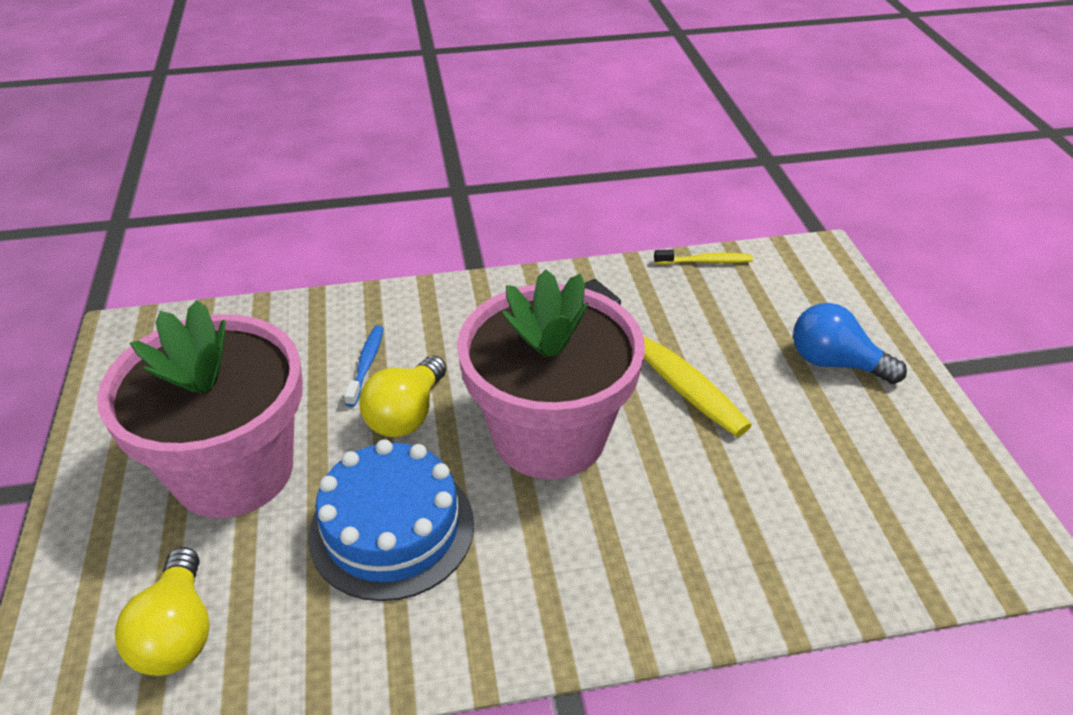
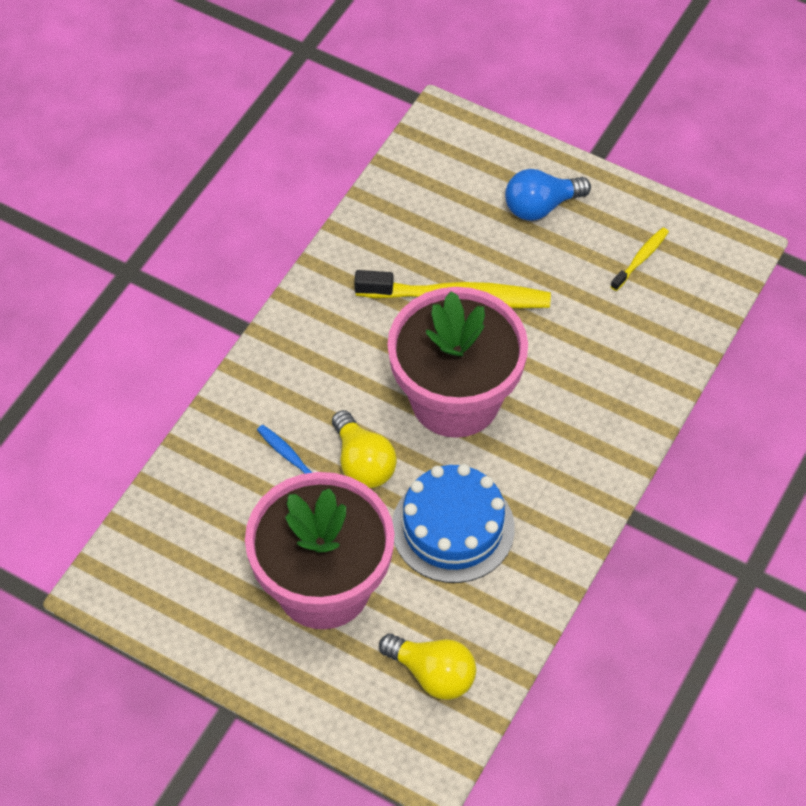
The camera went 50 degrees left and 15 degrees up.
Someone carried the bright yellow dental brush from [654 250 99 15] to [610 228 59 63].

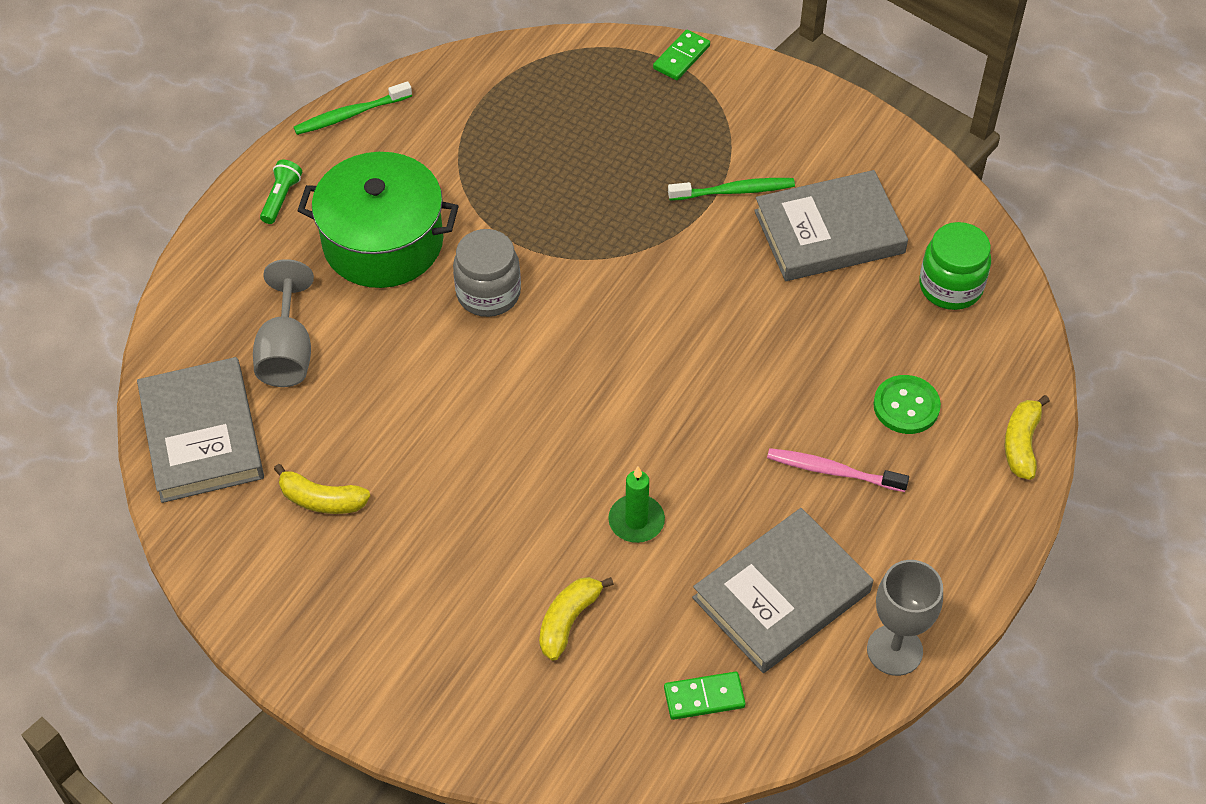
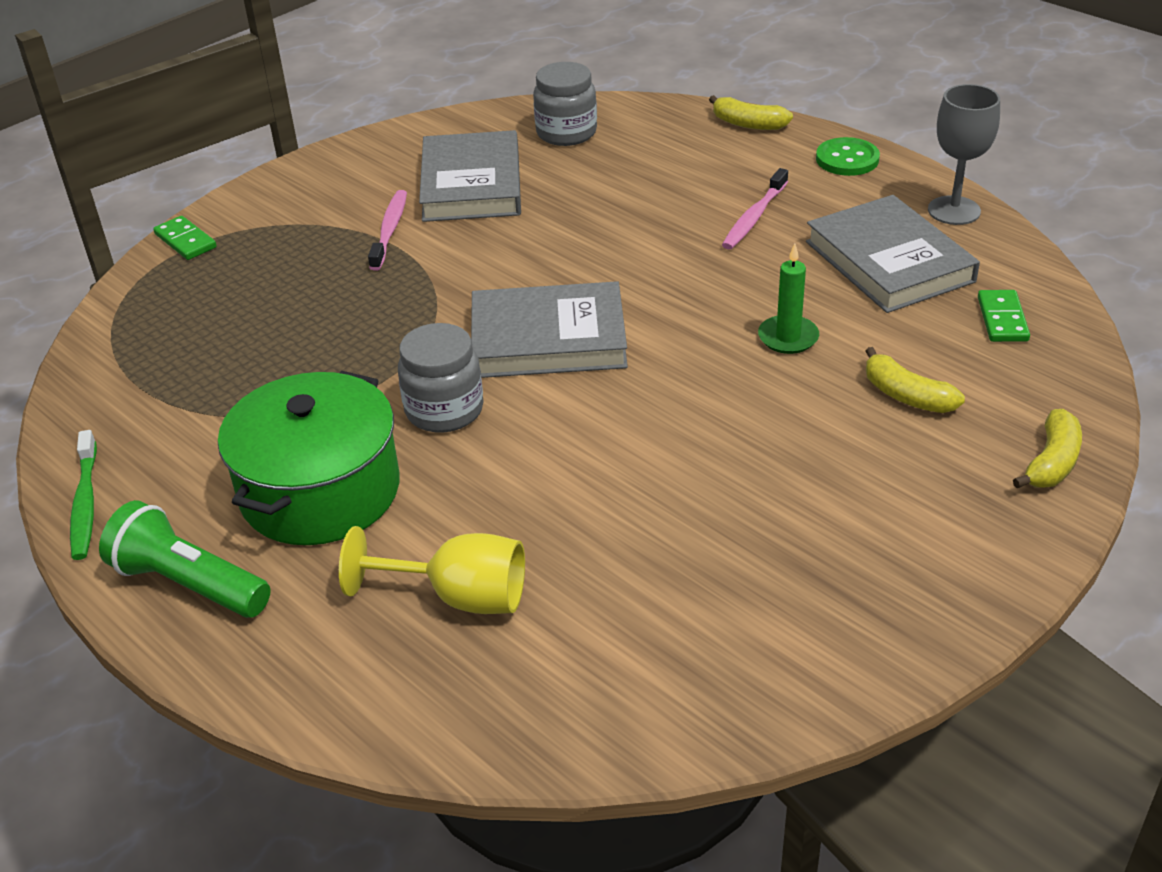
The camera went 75 degrees left and 15 degrees down.
Someone scaled the emerald flashlight at [260 160 42 64] by 1.80.
Someone repainted the gray chalice at [253 259 61 128], which became the bright yellow chalice at [339 526 186 88].
Someone repainted the emerald dental brush at [668 178 127 23], which became the rosy dental brush at [368 190 39 81].
Someone carried the gray book from [137 357 127 146] to [471 281 157 97].
Someone repainted the emerald jam jar at [919 222 72 88], which became the gray jam jar at [533 62 64 84].
Someone carried the emerald sewing button from [873 375 68 59] to [816 137 64 39].
Someone carried the bright yellow banana fruit from [274 464 96 50] to [1013 409 69 79].

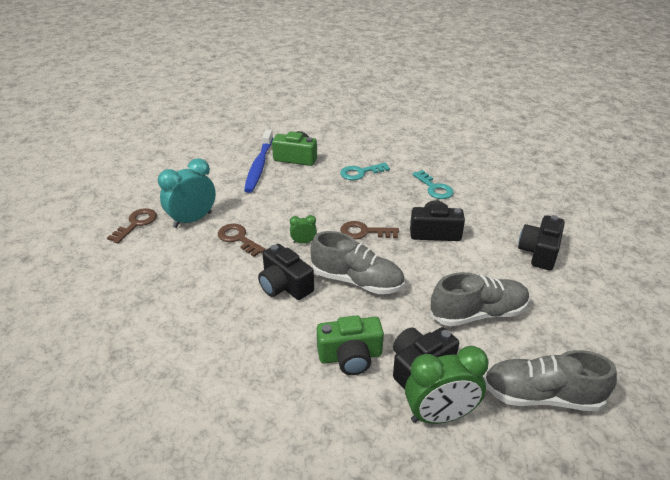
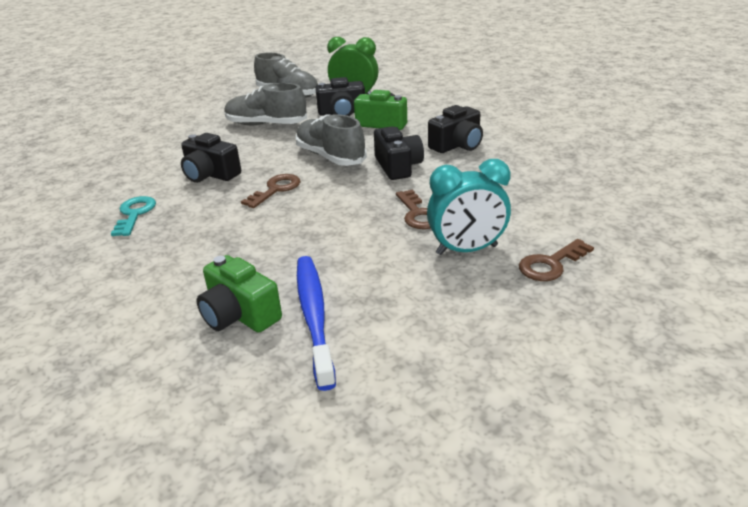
The camera went 150 degrees left and 5 degrees down.
Someone rotated the brown key at [340 221 59 18] by 90 degrees counterclockwise.
Someone rotated the royal blue dental brush at [244 129 29 64] by 45 degrees counterclockwise.
Someone carried the jet-black photo camera from [518 215 47 55] to [428 105 55 48].
Someone took away the emerald clock at [290 215 27 29].
Someone took away the teal key at [340 163 50 17].

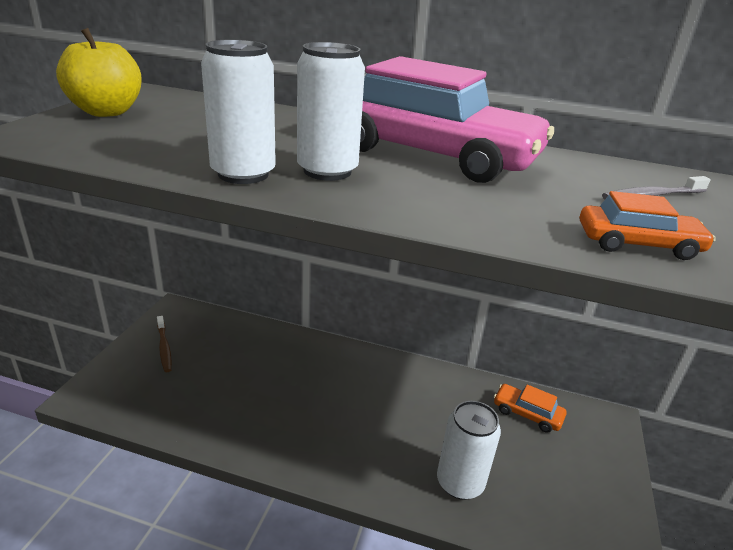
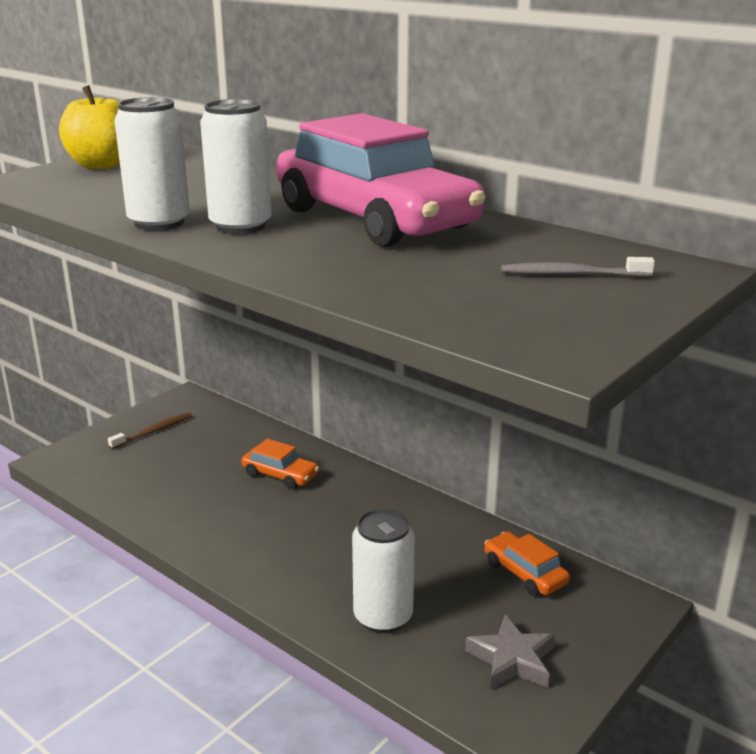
The camera went 25 degrees right and 5 degrees down.
Someone rotated the brown dental brush at [157 316 15 56] by 135 degrees counterclockwise.
Someone carried the orange car from [580 191 136 69] to [241 439 78 50].
Someone put down the gray five-pointed star at [465 614 90 76].

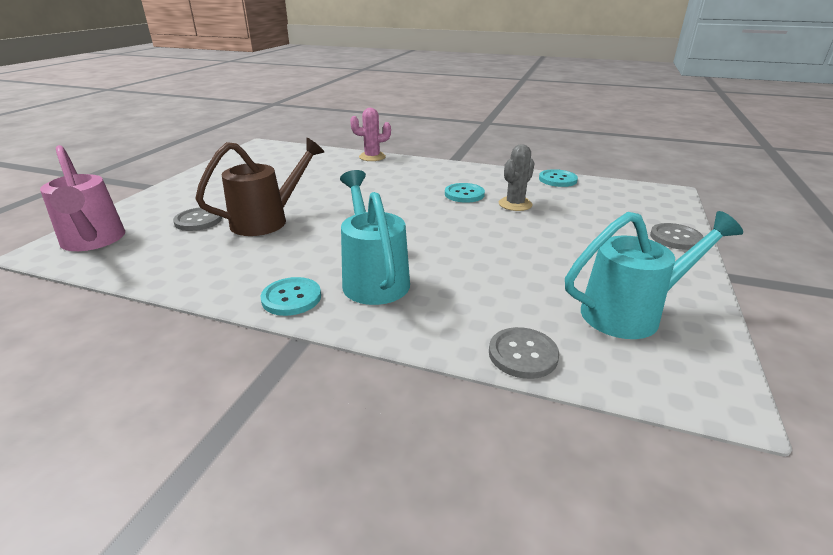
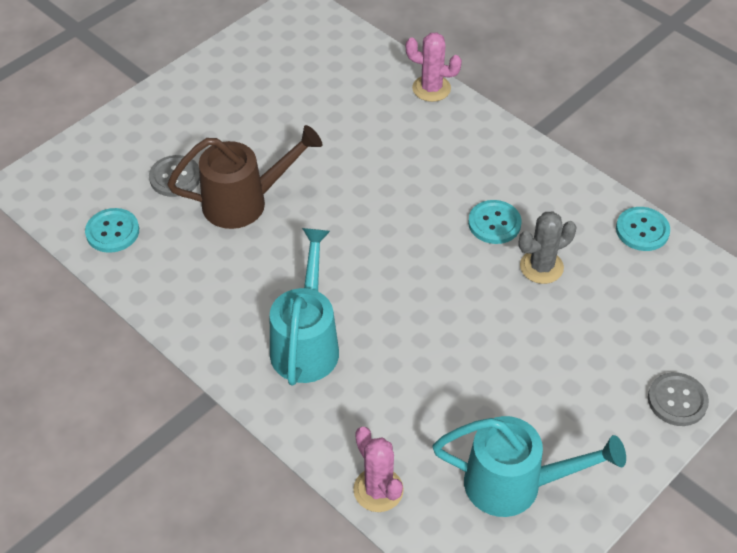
The camera went 25 degrees right and 20 degrees up.
Someone carried the teal sewing button from [261 277 60 39] to [85 208 54 45].
Someone swapped the gray sewing button at [489 327 70 52] for the rosy prickly plant at [353 427 51 85].
Someone took away the rosy sprinkling can at [40 145 85 106].

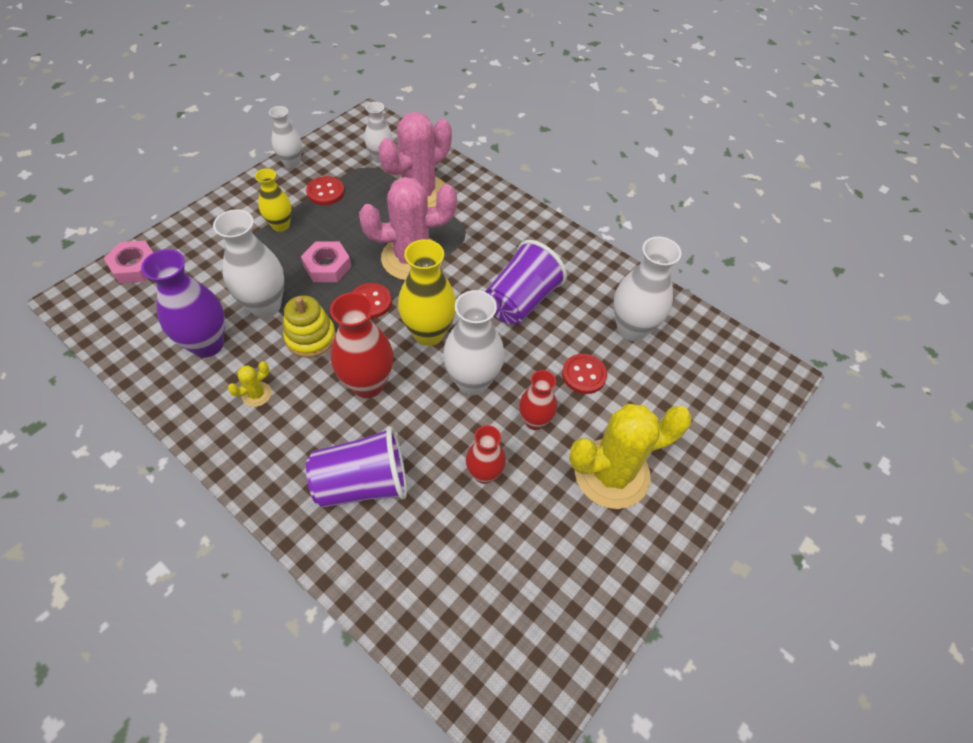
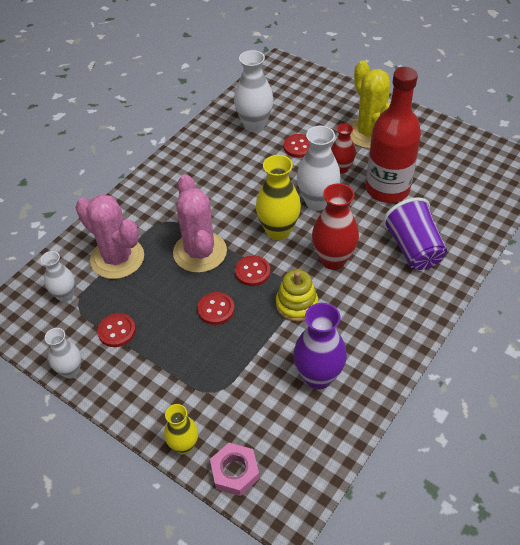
The camera went 90 degrees left and 5 degrees down.
Someone carried the bright yellow vase from [255 168 37 64] to [164 404 34 50].
Someone swapped the rosy nut at [301 241 51 41] for the red sewing button at [197 292 38 33].
Someone swapped the red vase at [466 425 40 59] for the red bottle at [366 67 55 136].
Someone took away the snow-white vase at [213 209 71 109].
Someone took away the bright yellow prickly plant at [228 361 44 46].
Someone took away the purple tumbler at [485 240 82 85].

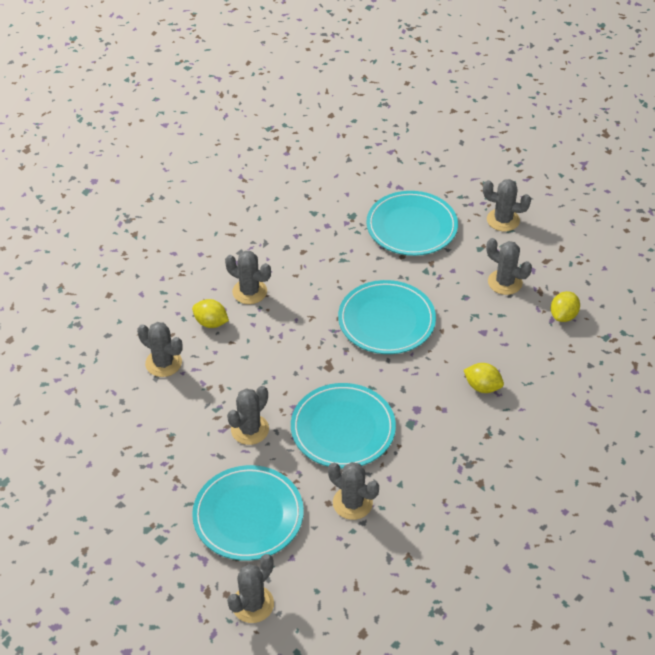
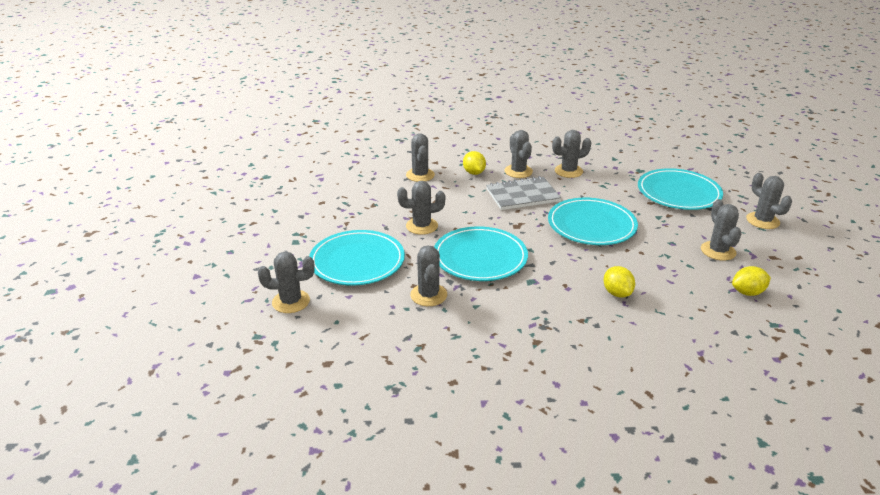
The camera went 45 degrees right and 15 degrees down.
Someone put down the gray exercise book at [486 176 75 34].
Someone put down the gray prickly plant at [552 130 39 48].

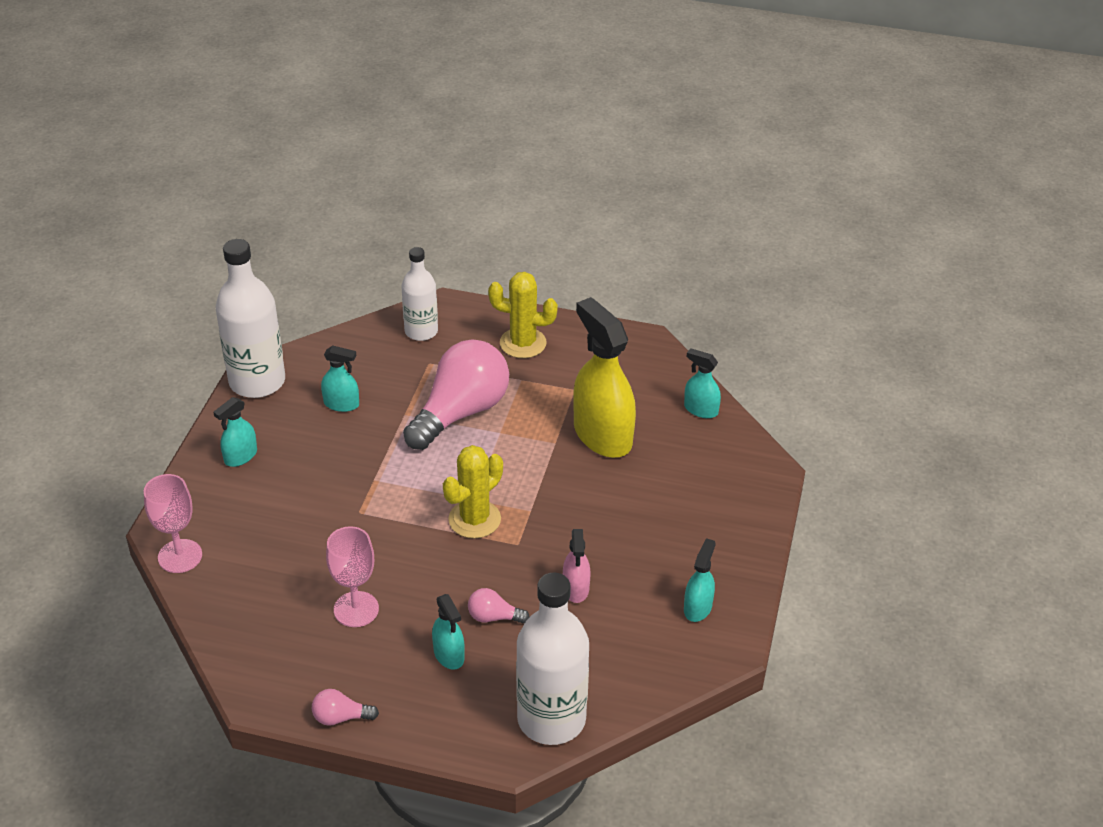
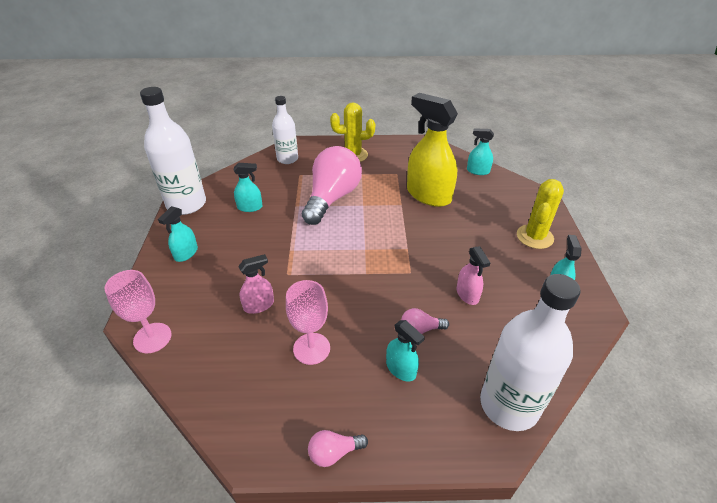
The camera went 15 degrees left and 0 degrees up.
Someone put down the rosy spray bottle at [238 254 36 60].
Someone carried the bright yellow prickly plant from [443 445 60 93] to [517 179 47 70].

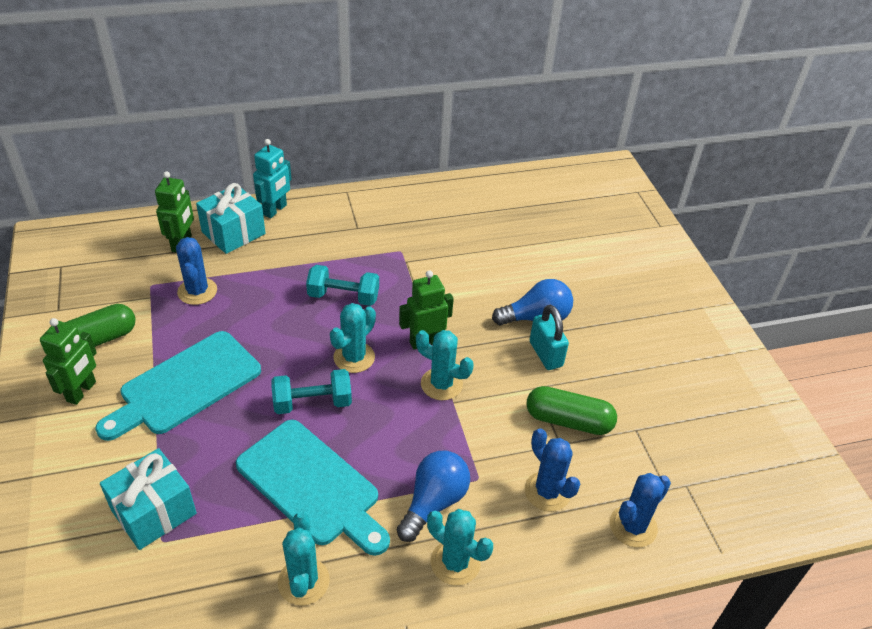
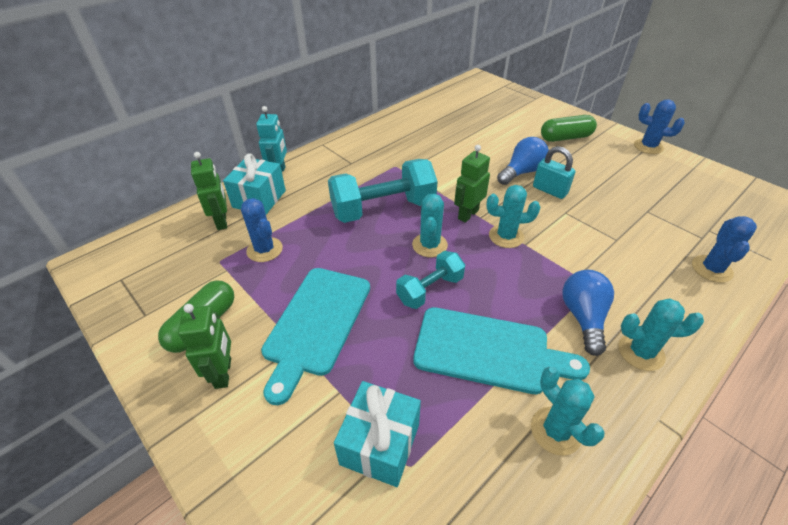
The camera went 25 degrees left and 0 degrees up.
Someone scaled the teal dumbbell at [306 265 73 41] by 1.73.
Someone carried the emerald capsule from [526 386 91 49] to [541 115 56 27].
Someone carried the royal blue prickly plant from [525 428 55 84] to [634 99 51 55].

